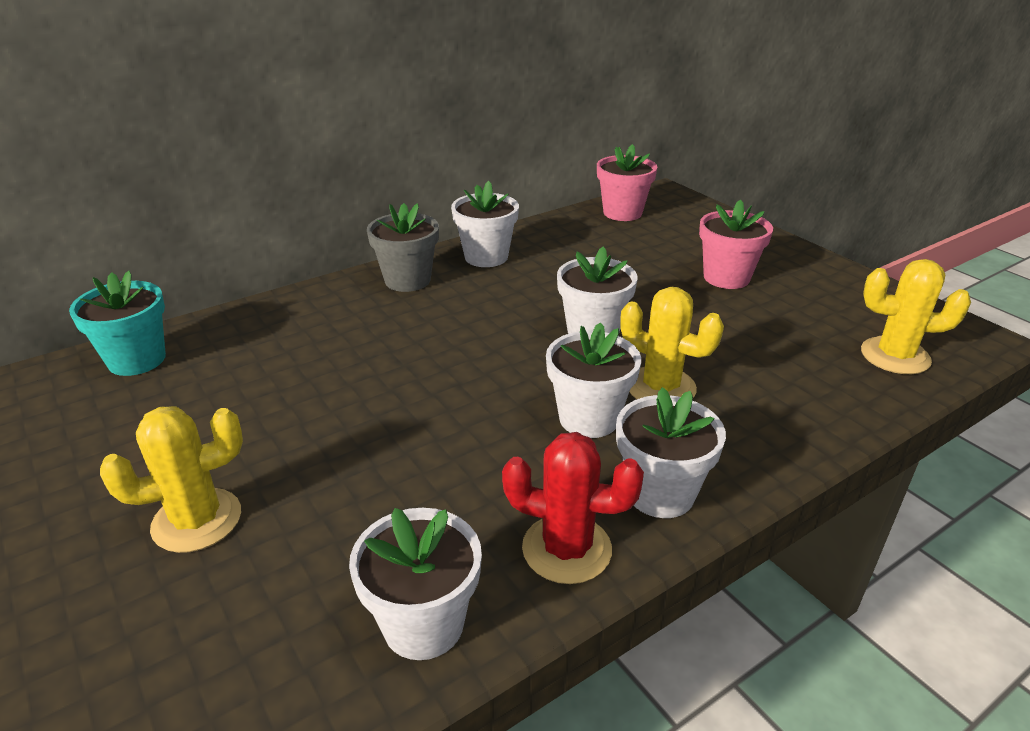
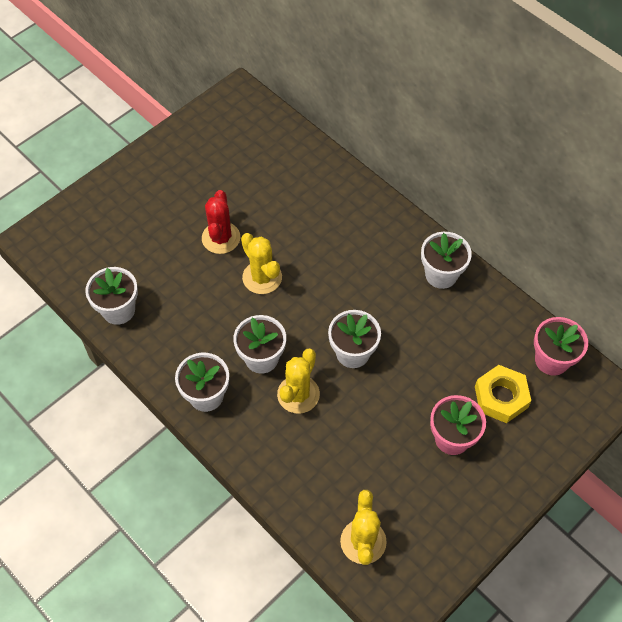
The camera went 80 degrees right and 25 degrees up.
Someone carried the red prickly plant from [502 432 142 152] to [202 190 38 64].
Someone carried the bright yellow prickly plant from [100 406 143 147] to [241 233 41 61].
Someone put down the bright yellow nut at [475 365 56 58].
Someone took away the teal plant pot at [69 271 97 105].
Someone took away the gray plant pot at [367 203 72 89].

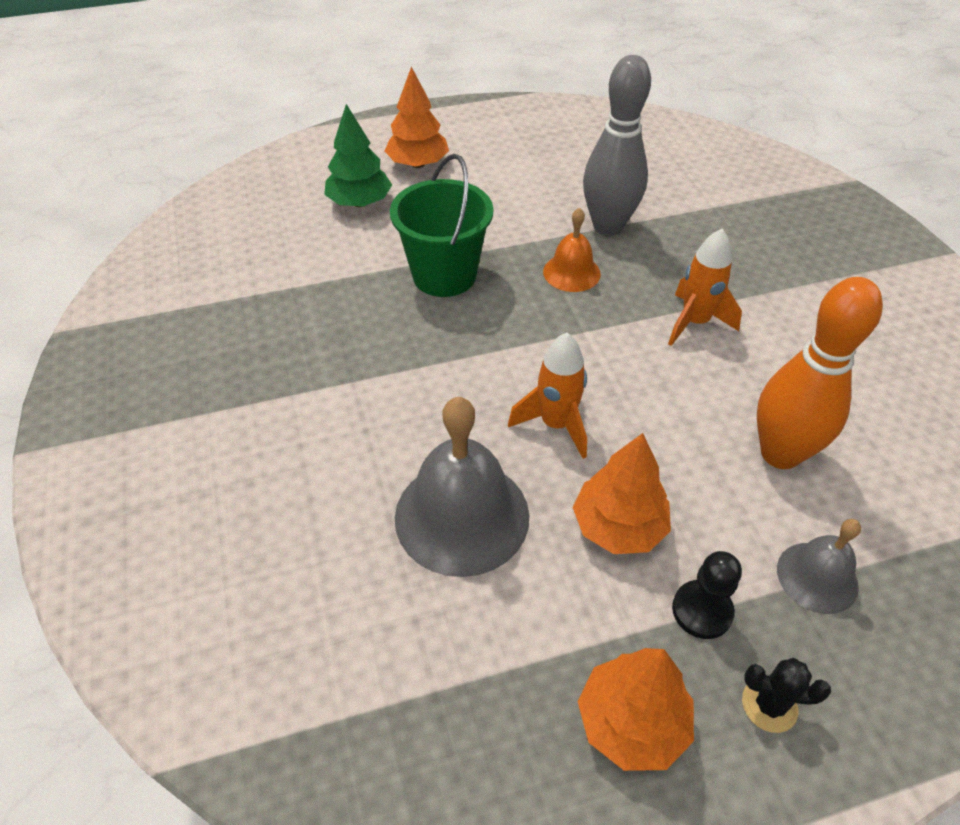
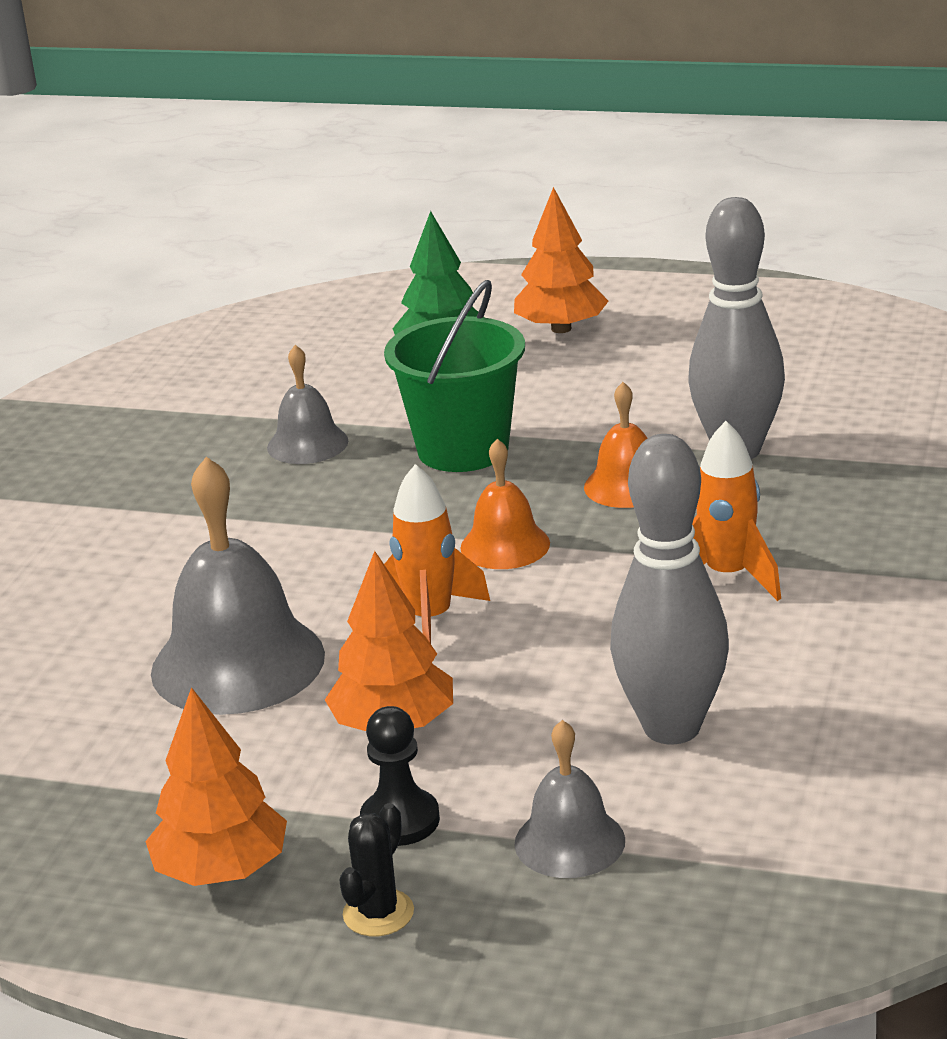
The camera went 35 degrees right and 20 degrees down.
Someone put down the gray hand bell at [267 345 81 119].
Someone rotated the jet-black prickly plant at [742 658 89 75] by 75 degrees clockwise.
Someone put down the orange hand bell at [460 439 90 130].
Someone repainted the orange bowling pin at [757 277 126 192], which became the gray bowling pin at [610 434 119 310].

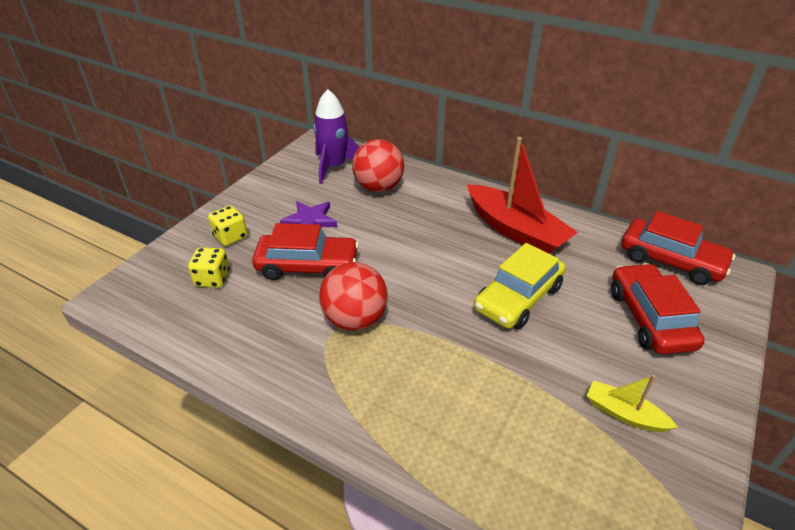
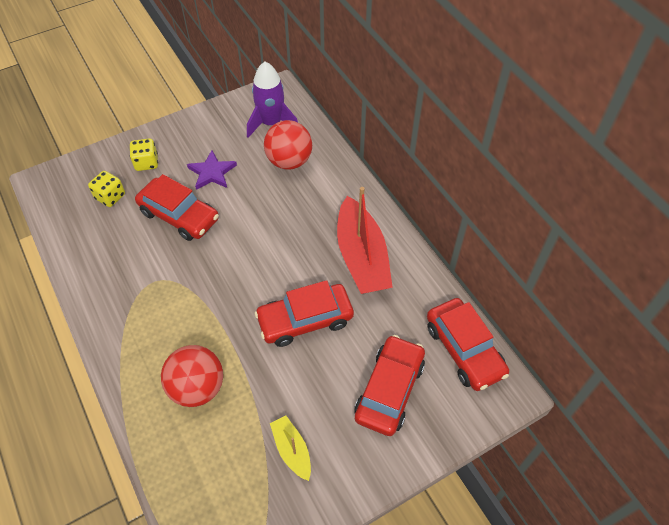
The camera went 30 degrees right and 15 degrees up.
Someone carried the red sphere from [319 262 69 68] to [161 345 62 62].
Someone repainted the bright yellow car at [474 243 92 86], which became the red car at [255 280 99 67].

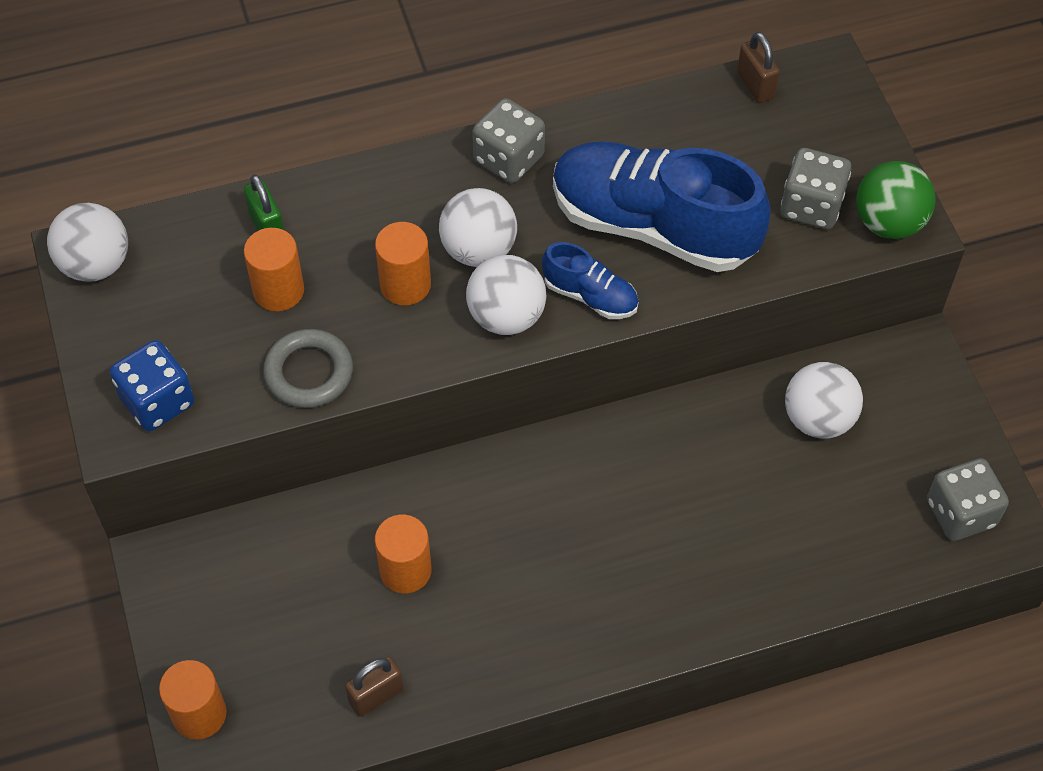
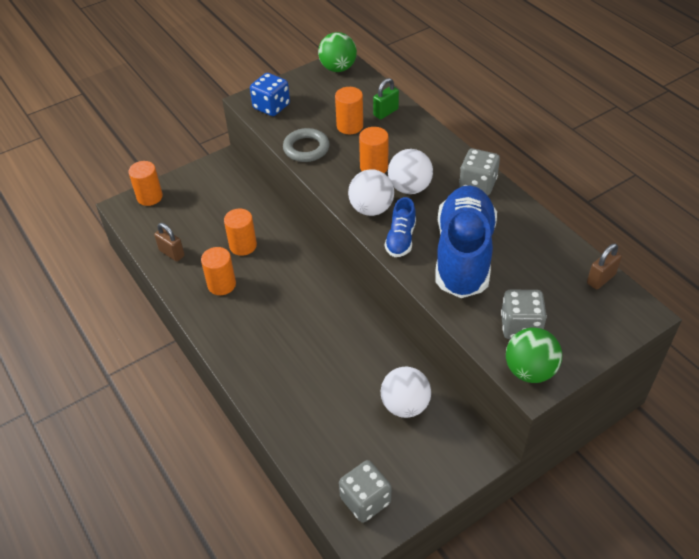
The camera went 75 degrees right and 10 degrees down.
Someone put down the orange solid cylinder at [201 247 35 48].
Someone repainted the snow-white sphere at [47 203 81 79], which became the emerald sphere at [318 32 39 40].

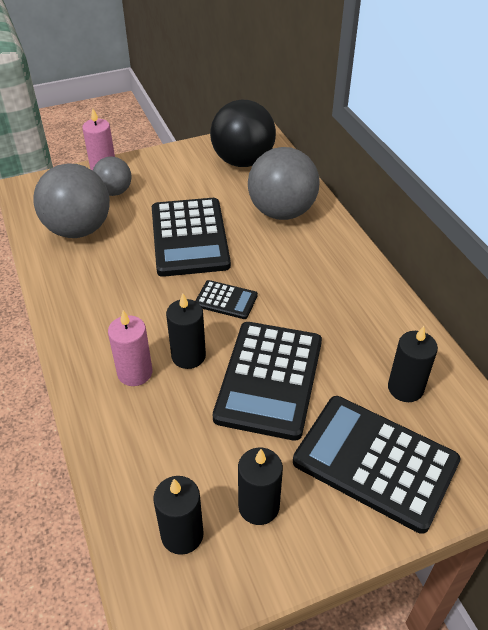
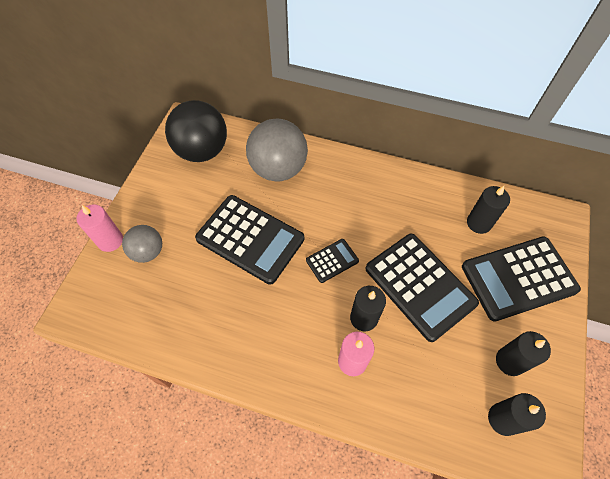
The camera went 50 degrees left and 15 degrees up.
Someone took away the gray sphere at [33 164 77 74].

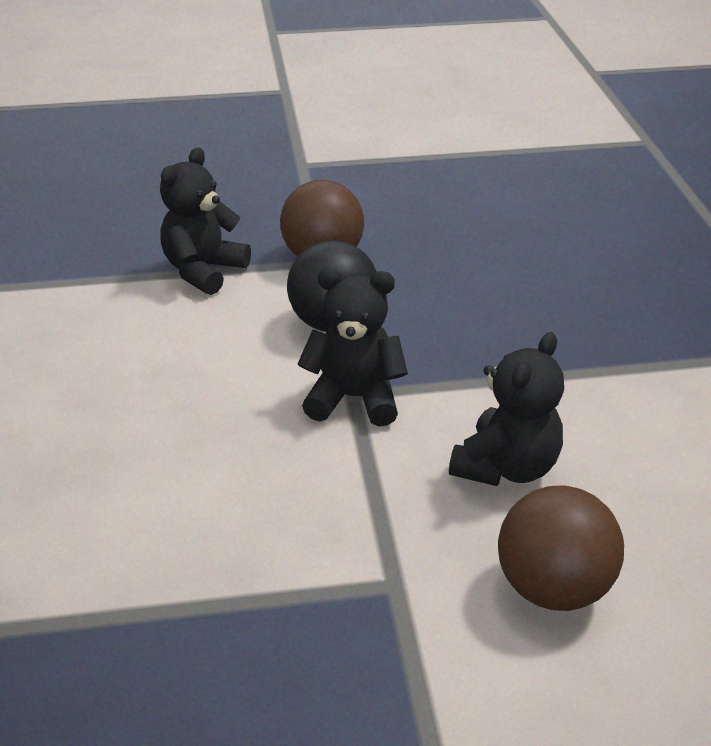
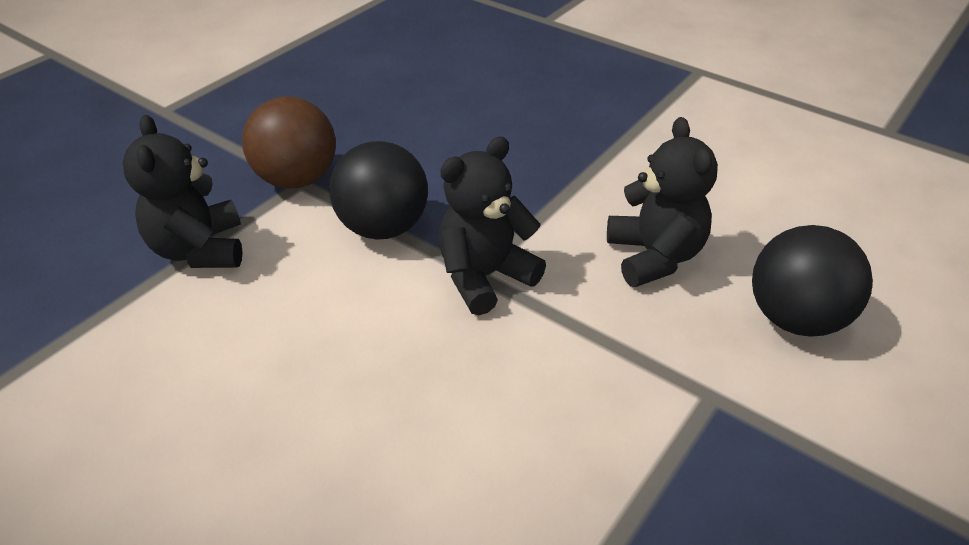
The camera went 45 degrees left and 5 degrees up.
Someone repainted the brown sphere at [498 485 126 126], which became the jet-black sphere at [752 225 121 112].

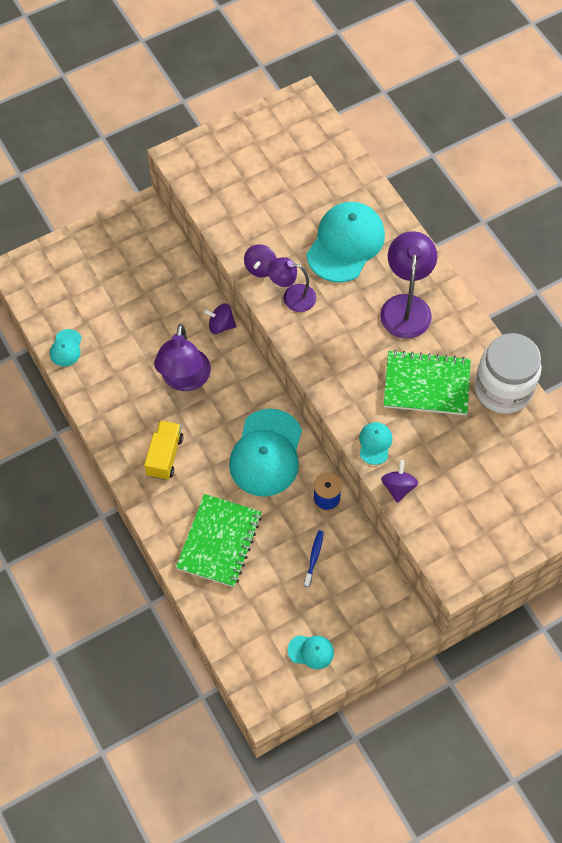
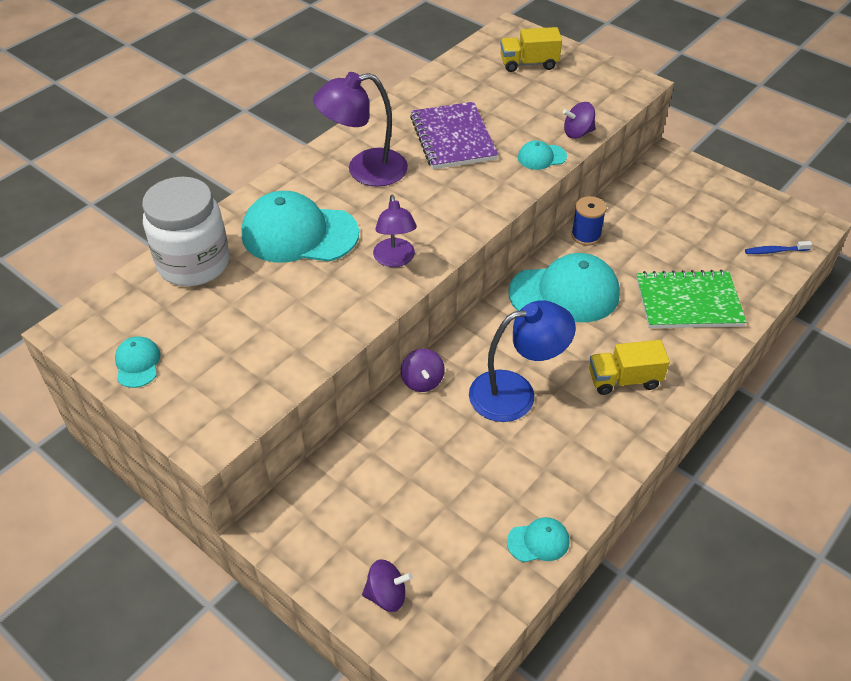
The camera went 110 degrees left and 15 degrees down.
Someone carried the teal cap from [288 635 46 34] to [115 336 46 52].
Someone carried the snow-white jam jar from [475 333 67 81] to [142 177 87 109].
Someone carried the purple spinning top from [244 244 33 33] to [362 559 51 53].
Someone repainted the emerald exercise book at [384 350 87 65], which became the purple exercise book at [410 102 89 67].
Someone repainted the purple reading lamp at [154 324 57 67], which became the royal blue reading lamp at [469 300 107 122].
Someone put down the bright yellow lorry at [500 27 62 45].
Someone carried the royal blue dental brush from [304 530 20 57] to [745 241 67 13].

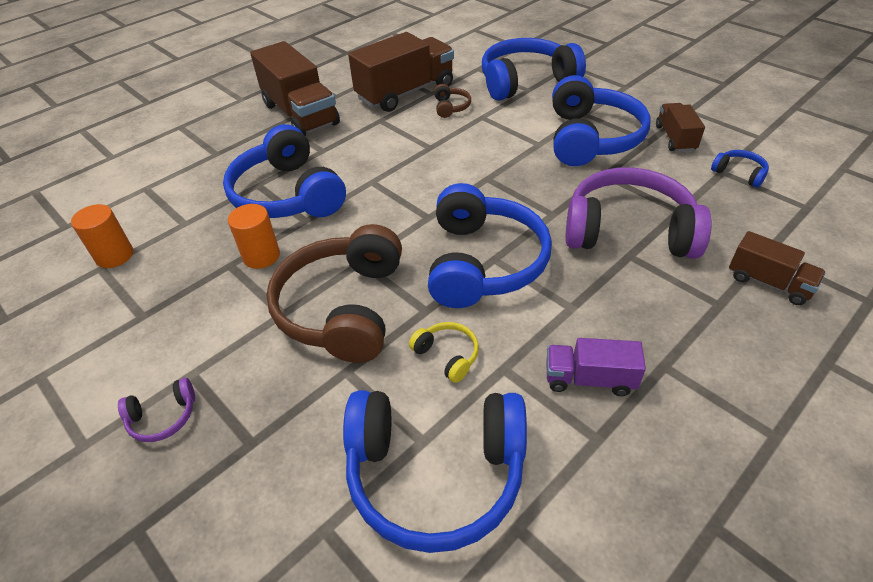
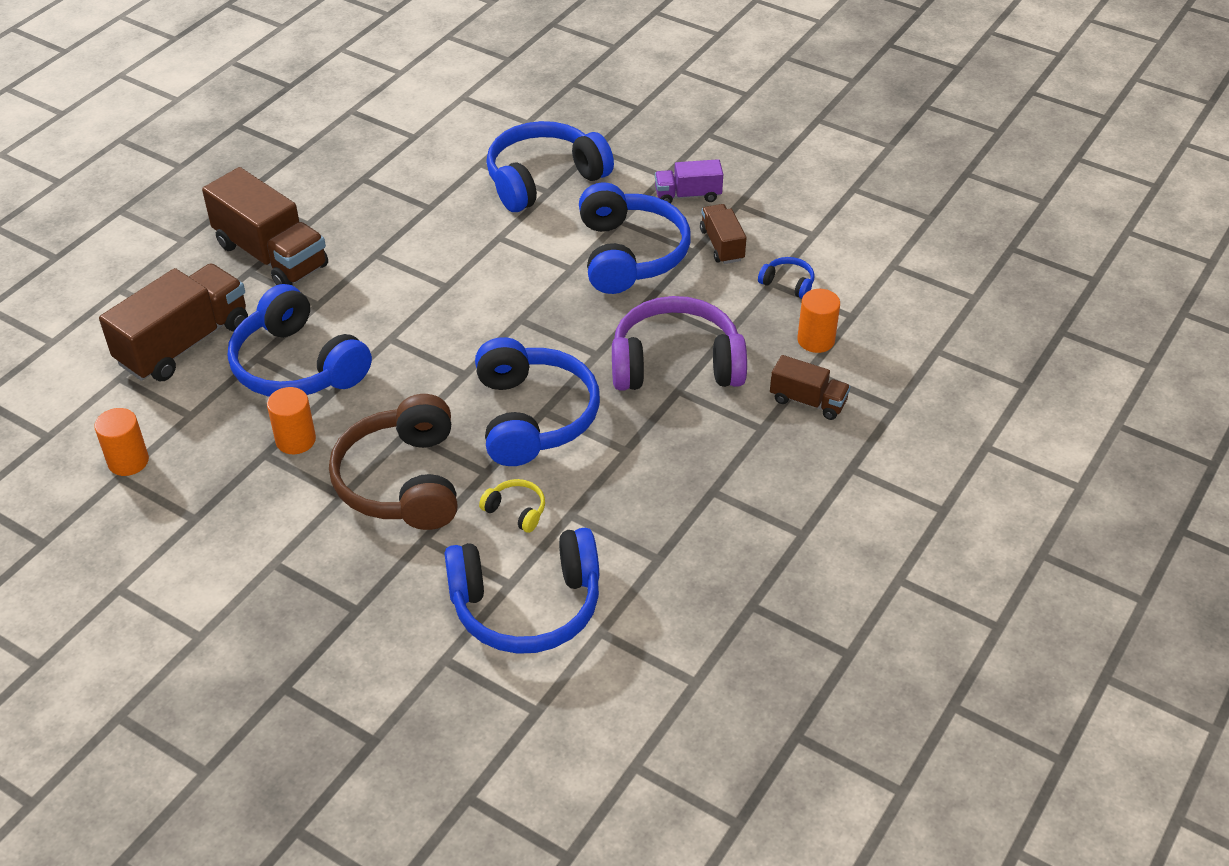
The camera went 15 degrees left and 0 degrees up.
Someone carried the brown lorry from [348 32 106 80] to [99 263 149 118].
Someone carried the purple lorry from [546 338 100 58] to [655 159 68 45].
Someone put down the orange solid cylinder at [797 289 43 64].
Someone took away the purple headphones at [118 378 77 64].
Someone took away the brown headphones at [434 84 37 34].

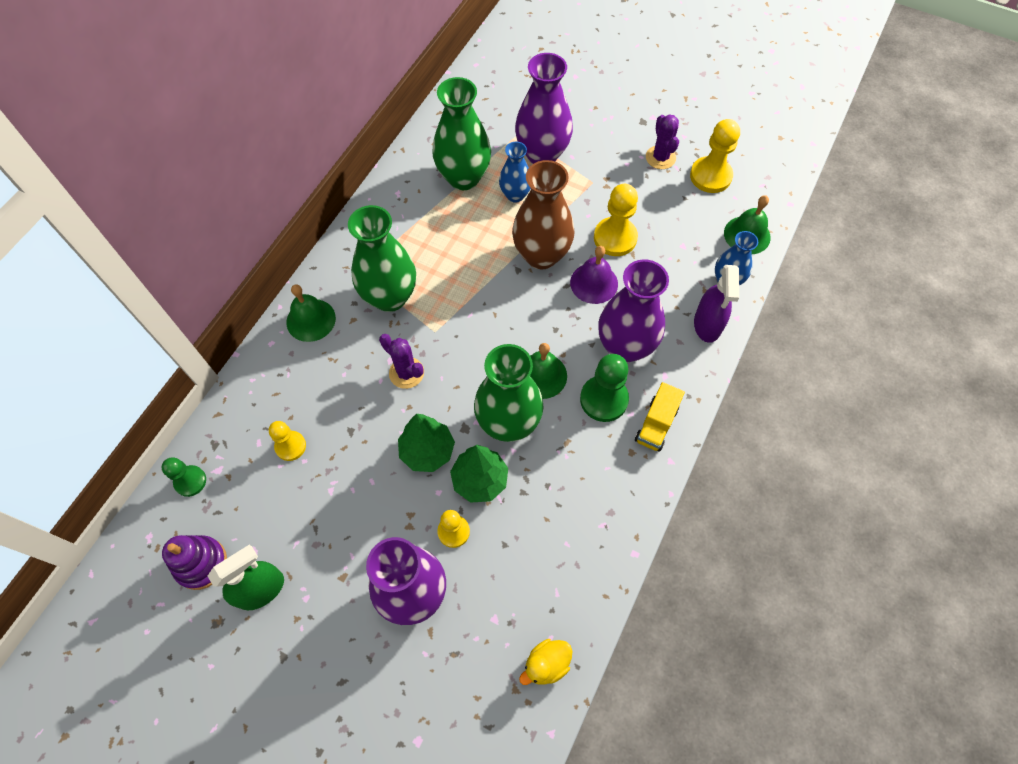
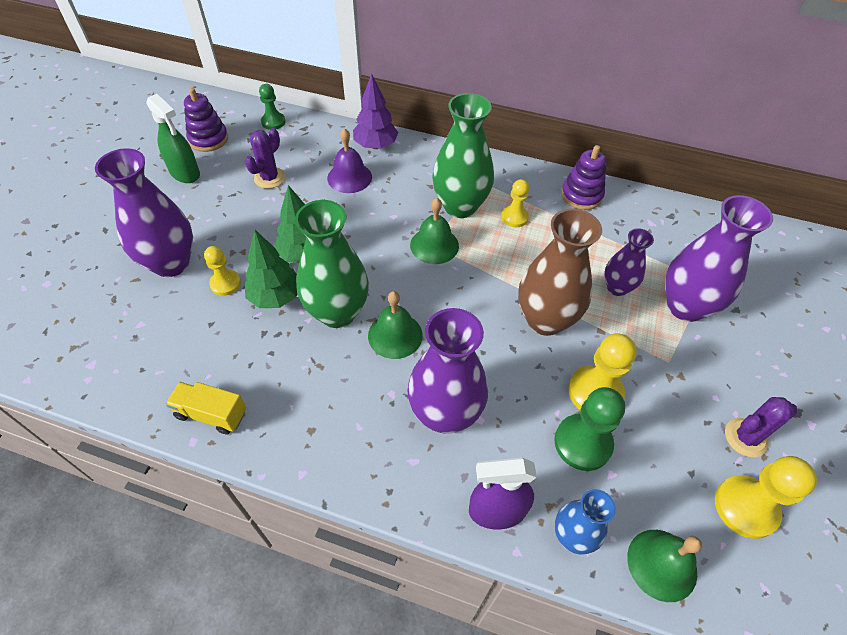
The camera went 80 degrees right and 10 degrees down.
Someone carried the bright yellow lorry from [635 382 50 70] to [166 382 80 52].
Someone carried the purple prickly plant from [379 334 45 55] to [245 128 40 61].
Someone carried the purple hand bell from [570 246 48 58] to [327 128 45 65].
Someone put down the purple fir tree at [353 74 45 75].
Someone carried the emerald hand bell from [286 284 50 58] to [410 198 49 66].
Someone carried the bright yellow chess pawn from [269 421 37 40] to [501 179 28 48].
Someone carried the emerald chess pawn from [580 354 49 68] to [554 387 71 84].
Someone put down the purple stacking toy at [561 145 45 65].
Someone repainted the royal blue vase at [499 142 32 61], which became the purple vase at [604 228 50 68].
Someone took away the emerald vase at [432 77 59 113].
Someone took away the bright yellow duck at [519 639 54 46].

